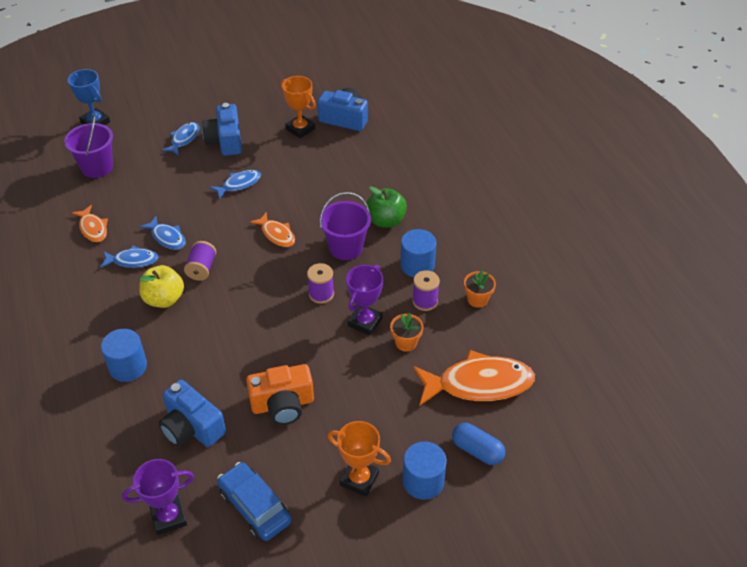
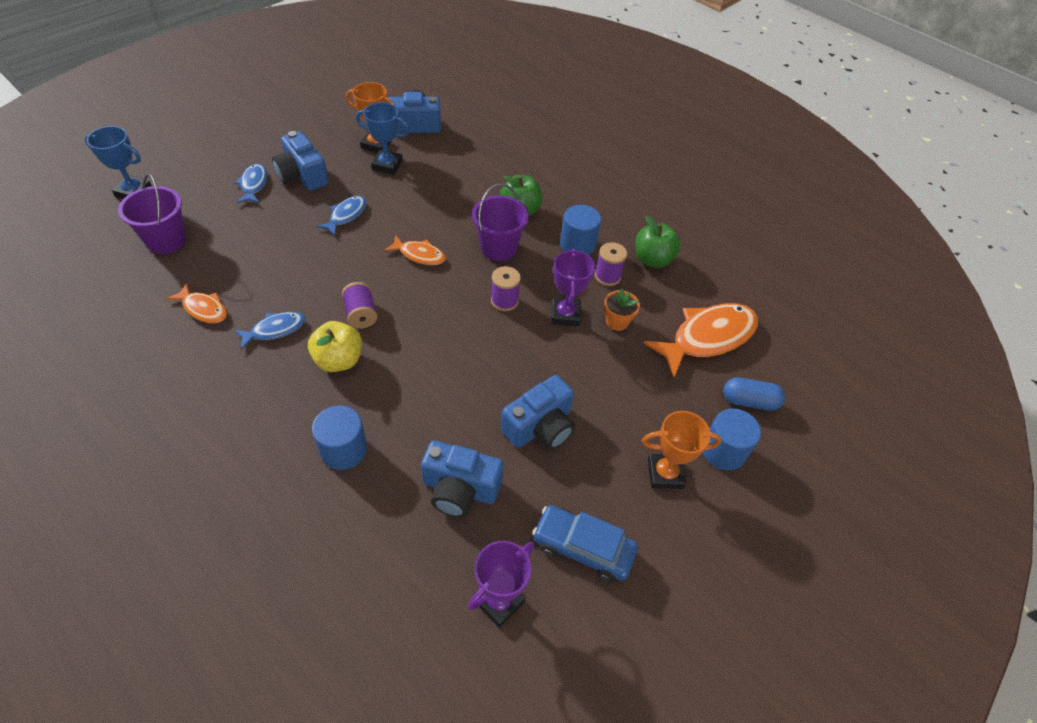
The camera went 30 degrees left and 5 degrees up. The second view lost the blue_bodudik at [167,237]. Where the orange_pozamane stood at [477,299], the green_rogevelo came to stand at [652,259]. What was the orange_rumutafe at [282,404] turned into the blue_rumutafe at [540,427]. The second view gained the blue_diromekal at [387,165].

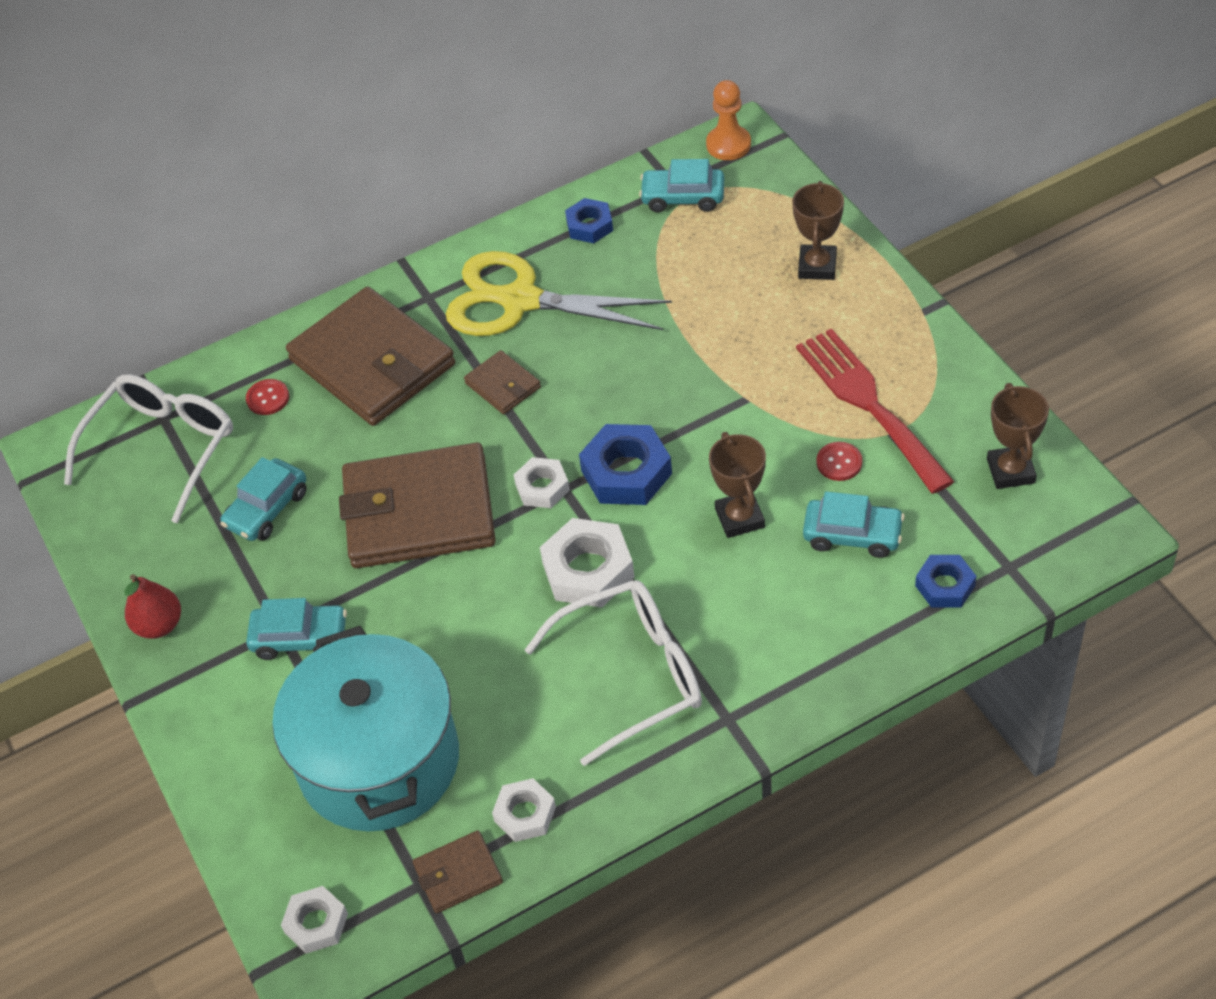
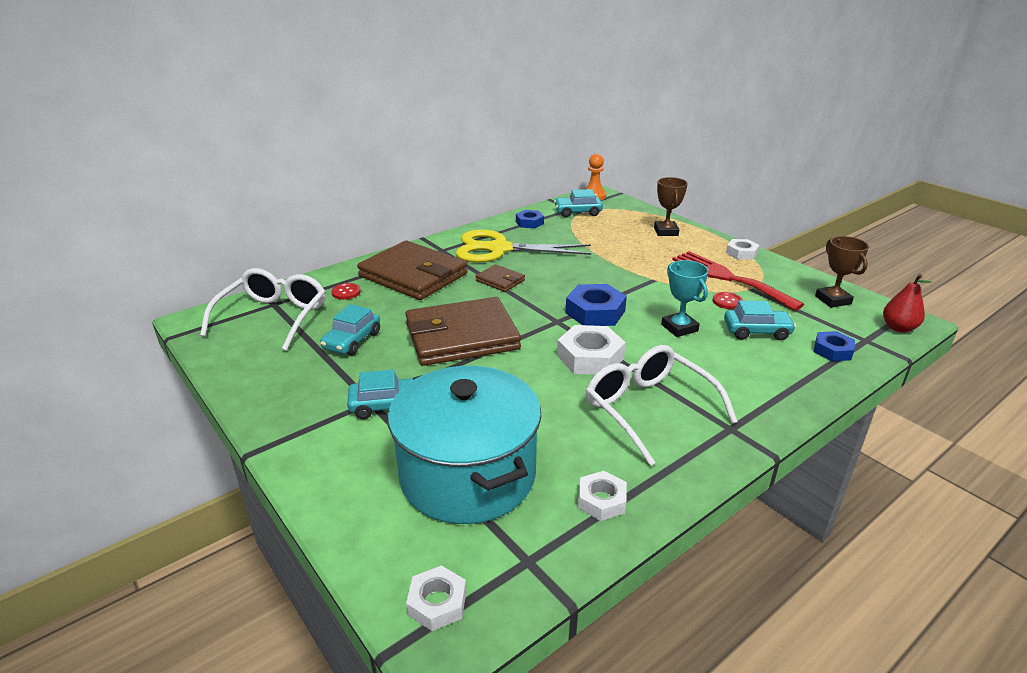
The camera went 15 degrees left and 20 degrees down. What was the brown_diromekal at [740,518] turned into the turquoise_diromekal at [679,328]. The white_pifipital ended up elsewhere, having gone from [542,487] to [741,253]. The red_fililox ended up elsewhere, having gone from [159,625] to [898,328]. The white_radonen at [633,675] ended up facing another way, 90 degrees counterclockwise from before. The second view lost the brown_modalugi at [458,874].

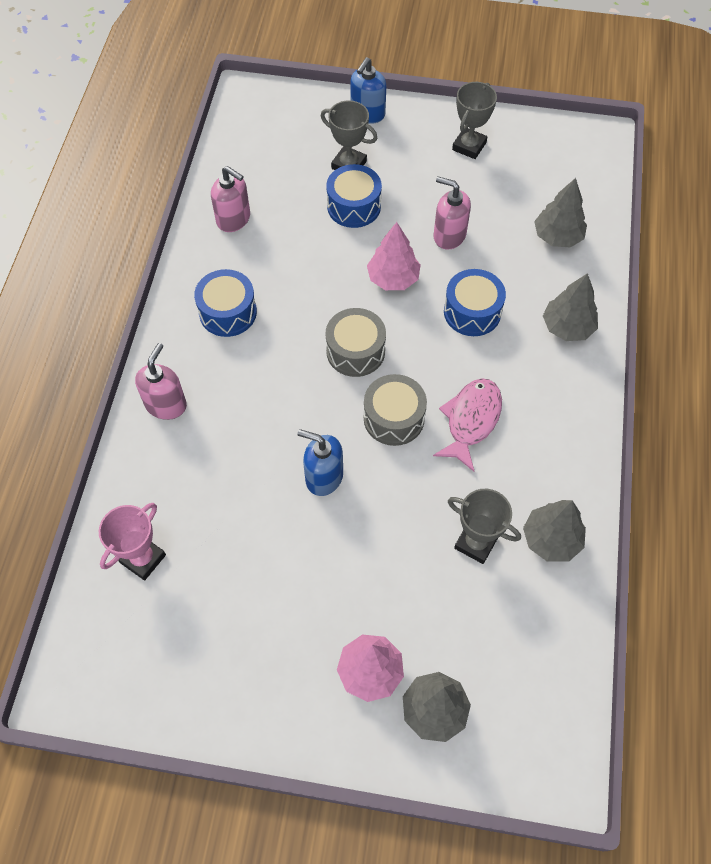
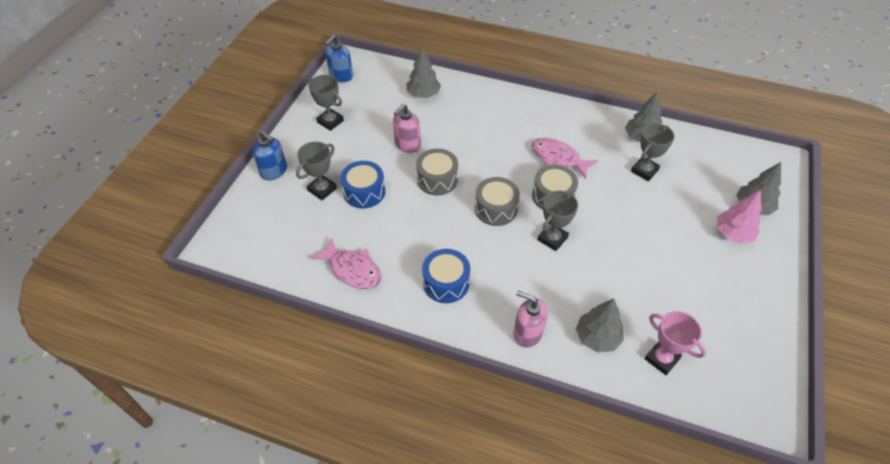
The camera went 80 degrees left and 10 degrees down. Where the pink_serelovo stood at [234,219], the pink_bodudik came to stand at [352,270]. Where the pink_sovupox stood at [393,278], the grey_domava came to stand at [437,179]. The second view lost the blue_domava at [472,312]. The grey_sovupox ended up elsewhere, having gone from [567,327] to [597,337]. The blue_serelovo ended up elsewhere, having gone from [324,477] to [341,76]. The second view gained the grey_diromekal at [552,239].

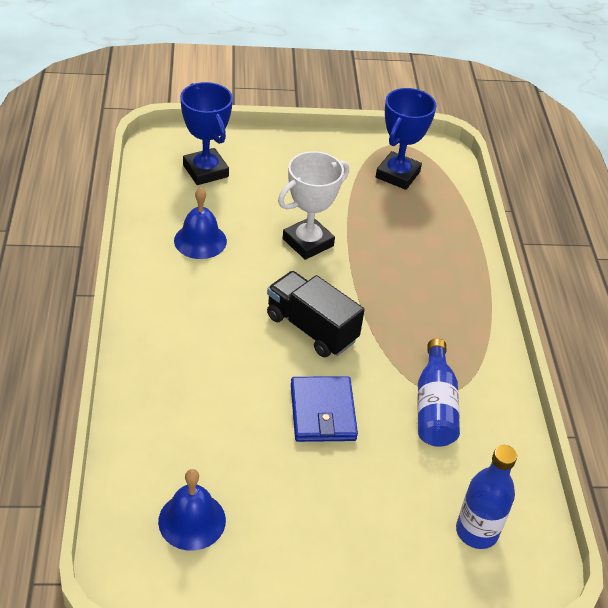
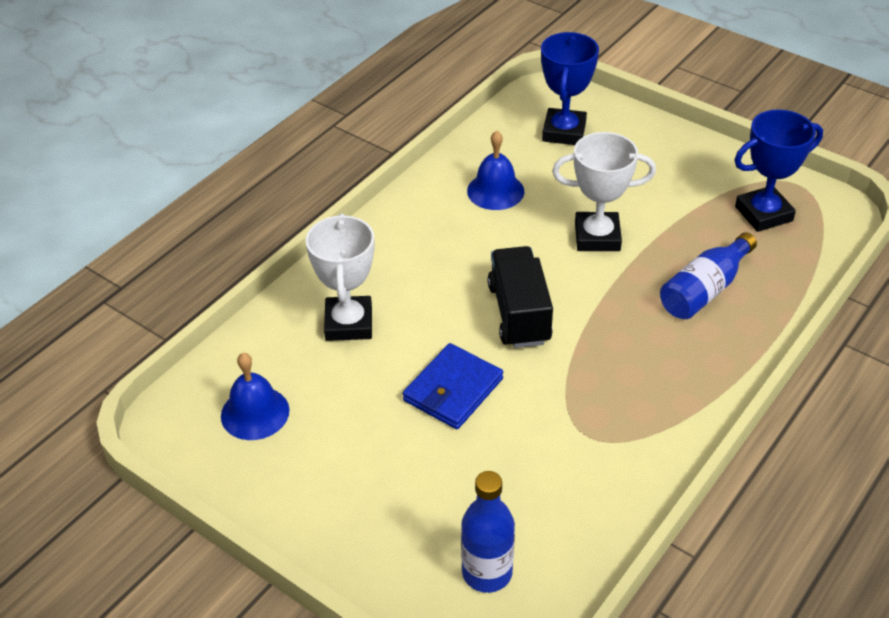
The camera went 45 degrees right and 0 degrees up. The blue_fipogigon ended up elsewhere, having gone from [434,407] to [704,290]. The second view gained the white_diromekal at [348,323].

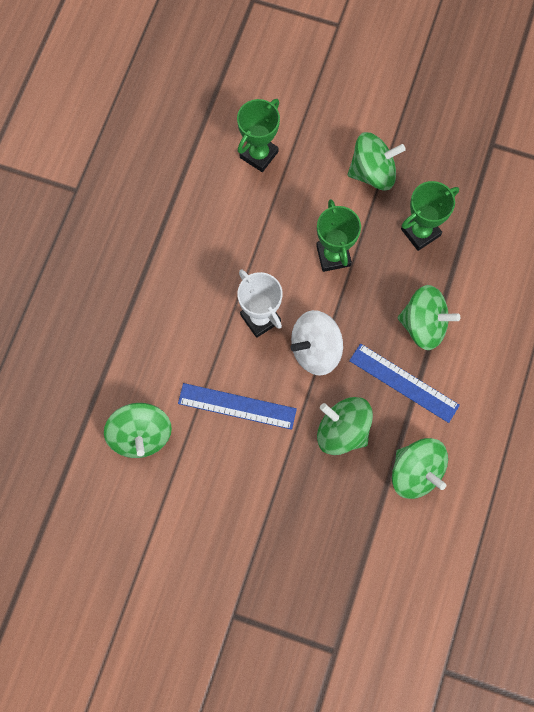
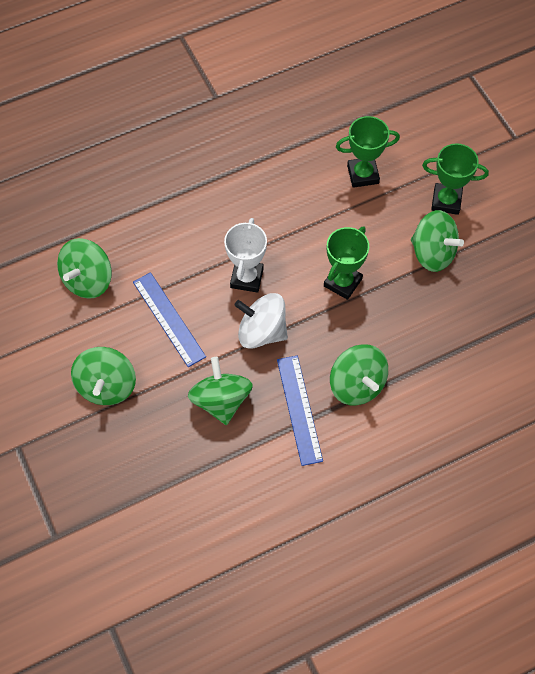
The camera went 45 degrees right and 10 degrees down. The green_diromekal ended up elsewhere, having gone from [420,232] to [446,201]. The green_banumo ended up elsewhere, having gone from [416,472] to [107,386].

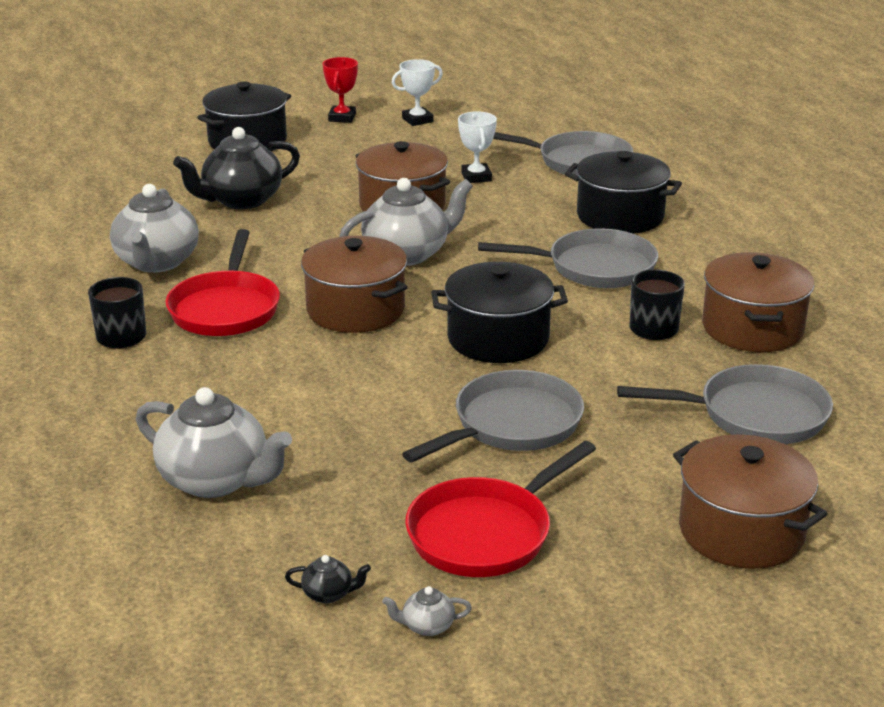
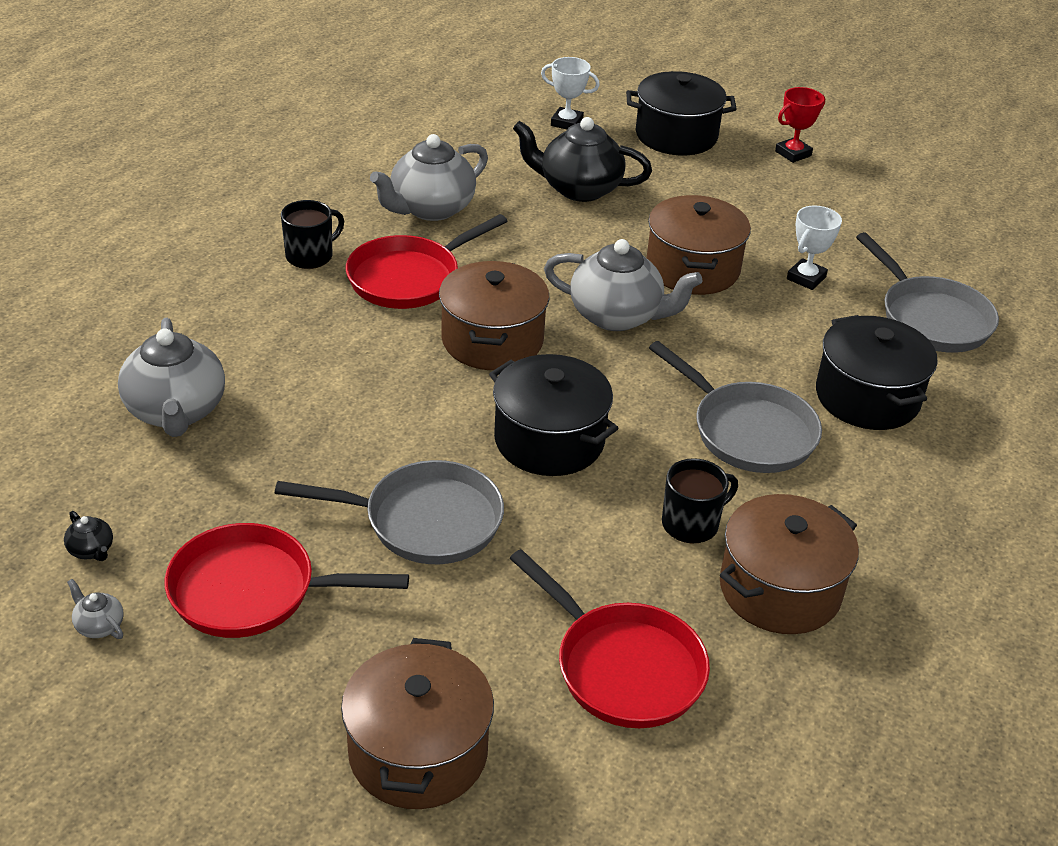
The camera went 45 degrees right and 10 degrees up. The white_diromekal ended up elsewhere, having gone from [417,120] to [566,123]. What was the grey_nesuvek at [754,415] turned into the red_nesuvek at [623,667].

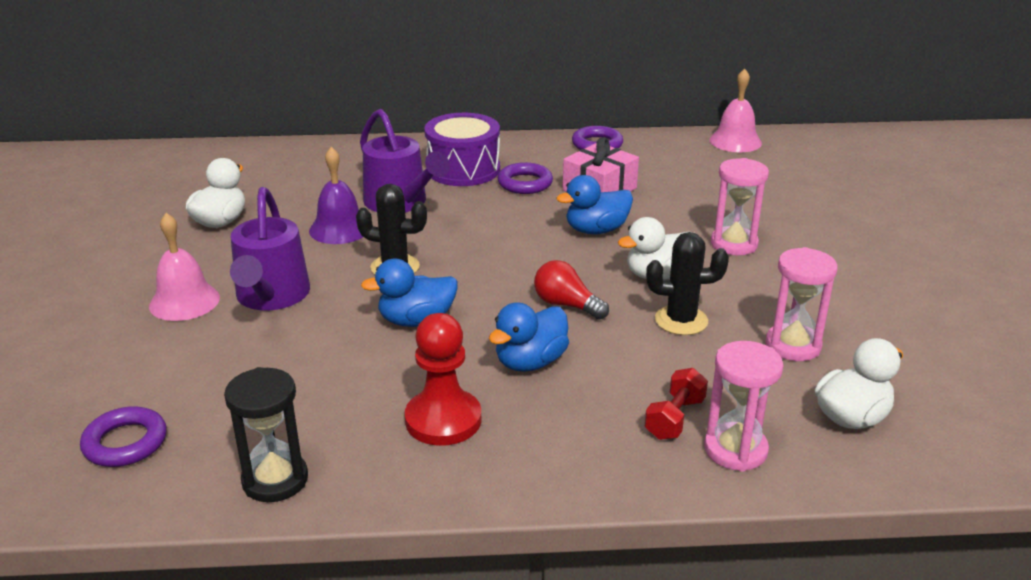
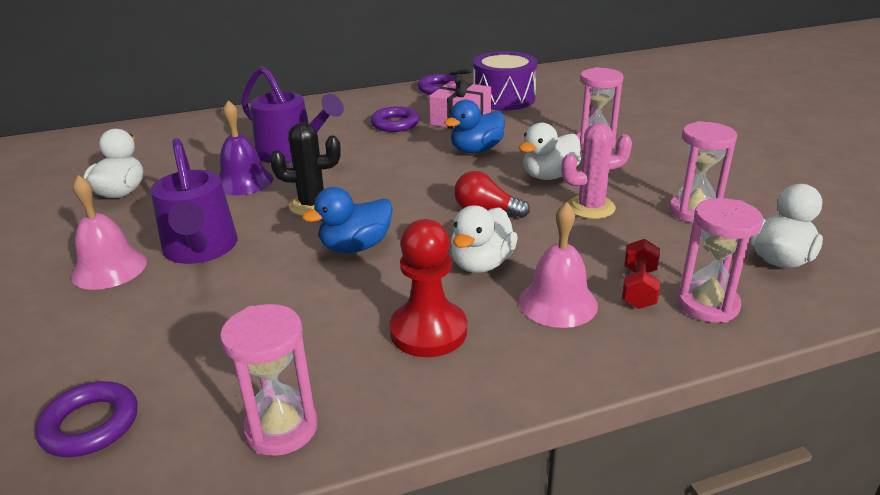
The camera went 15 degrees left and 0 degrees up. The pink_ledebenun ended up elsewhere, having gone from [735,141] to [558,303]. The purple_domava ended up elsewhere, having gone from [463,169] to [504,99]. What was the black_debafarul at [681,320] turned into the pink_debafarul at [591,207]. What was the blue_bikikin at [530,362] turned into the white_bikikin at [482,264]. What was the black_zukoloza at [275,480] turned into the pink_zukoloza at [281,428].

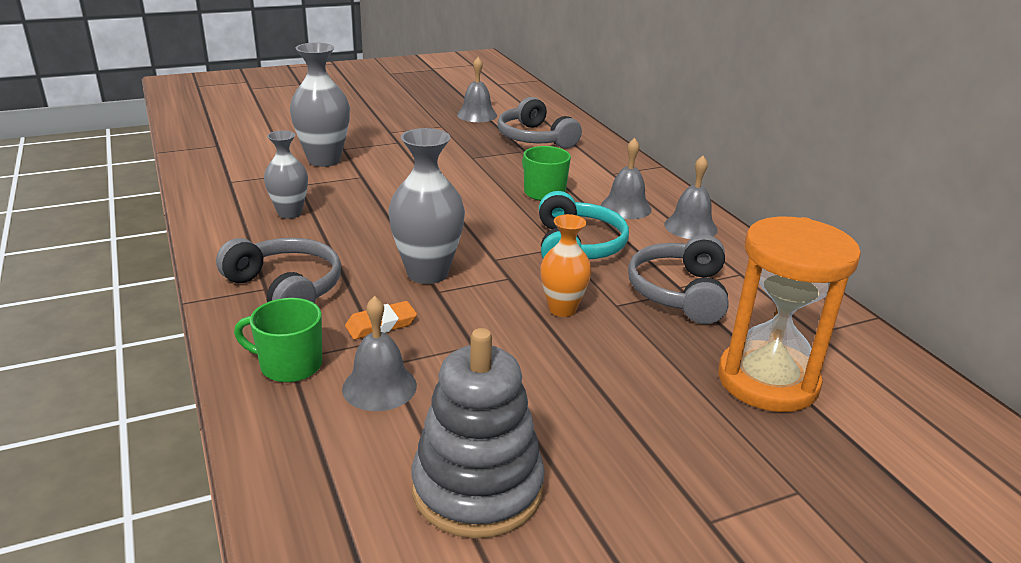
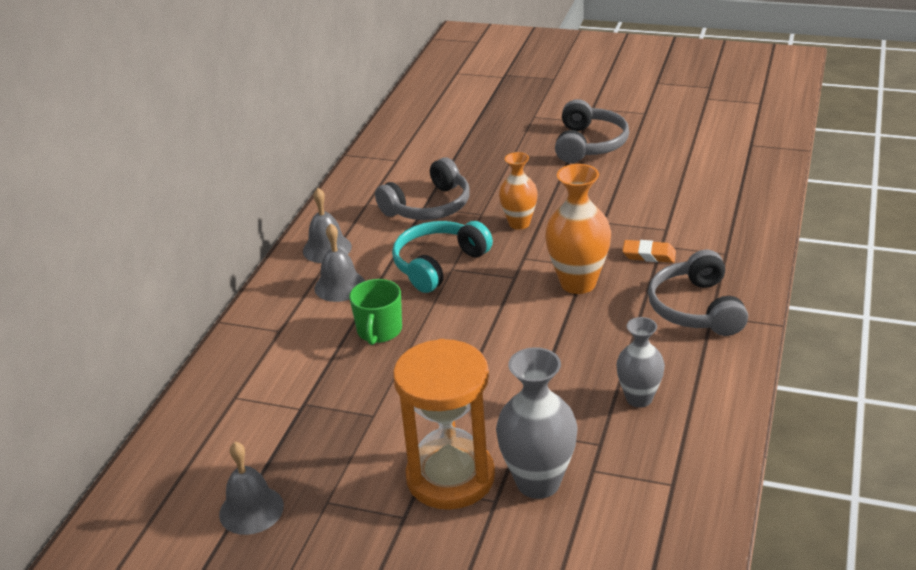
The camera went 135 degrees left and 5 degrees up. The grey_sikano ended up elsewhere, having gone from [535,138] to [589,144]. What was the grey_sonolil at [427,273] turned into the orange_sonolil at [578,283]. The orange_zukoloza ended up elsewhere, having gone from [767,381] to [450,477]. The second view lost the grey_ledebenun at [379,387]. The second view lost the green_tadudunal at [289,365]. The second view lost the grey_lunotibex at [477,489].

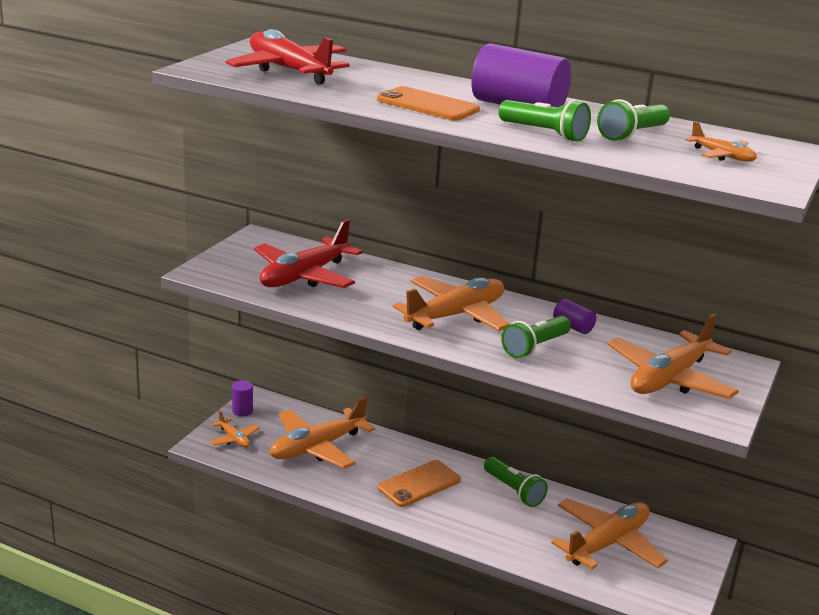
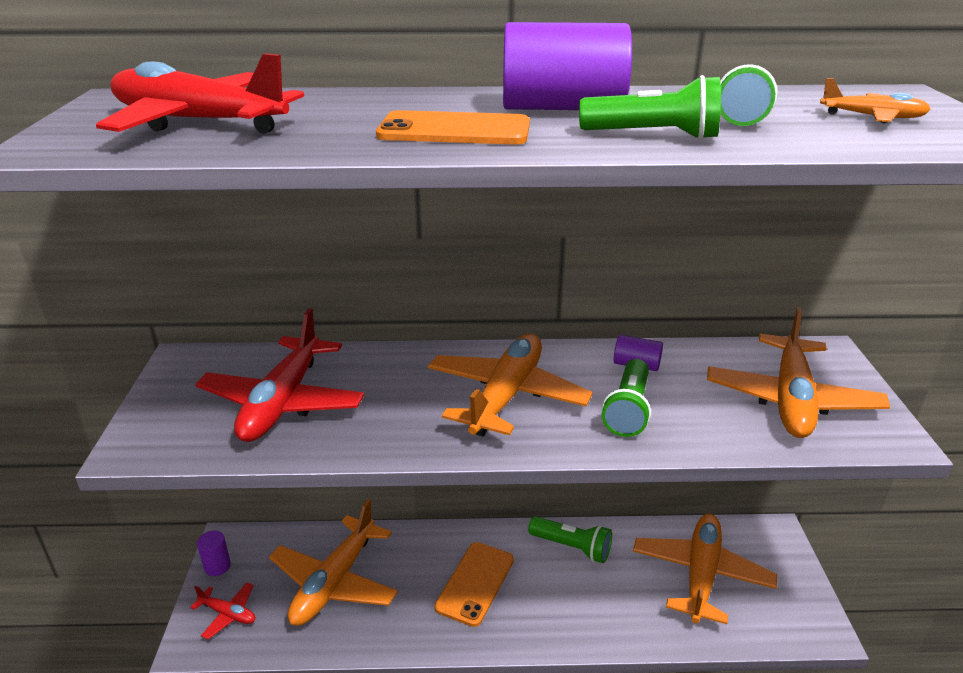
The camera went 25 degrees left and 5 degrees up. What was the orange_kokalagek at [234,439] turned into the red_kokalagek at [228,614].

